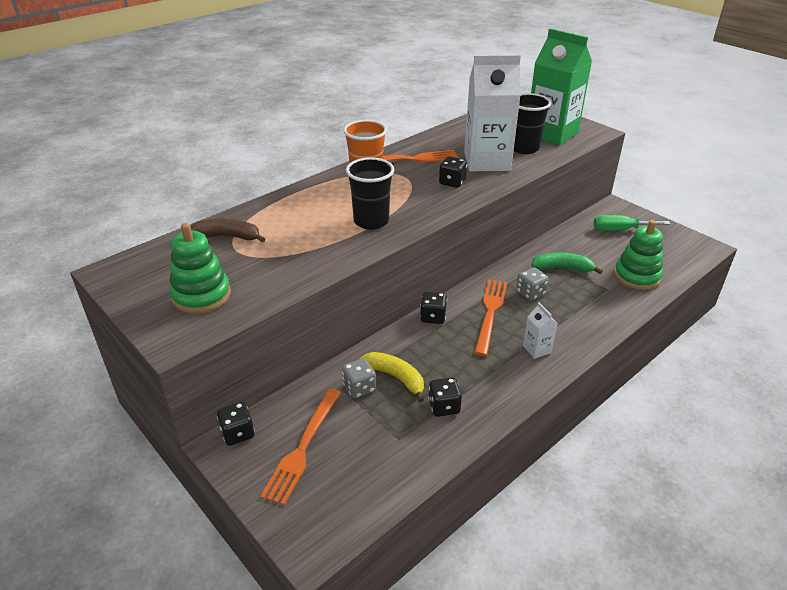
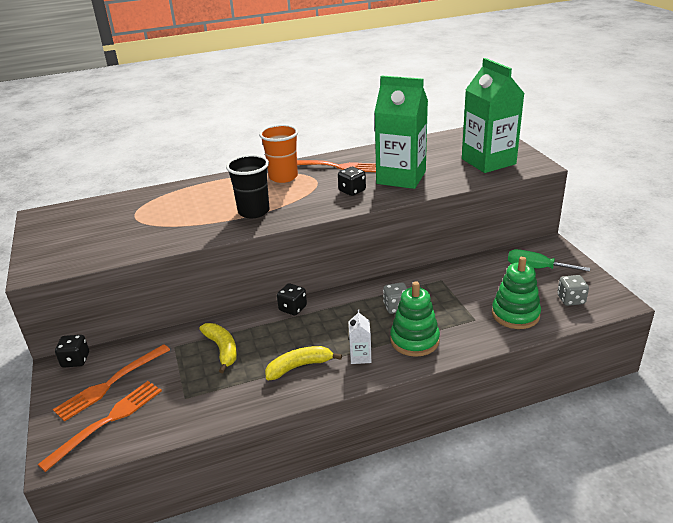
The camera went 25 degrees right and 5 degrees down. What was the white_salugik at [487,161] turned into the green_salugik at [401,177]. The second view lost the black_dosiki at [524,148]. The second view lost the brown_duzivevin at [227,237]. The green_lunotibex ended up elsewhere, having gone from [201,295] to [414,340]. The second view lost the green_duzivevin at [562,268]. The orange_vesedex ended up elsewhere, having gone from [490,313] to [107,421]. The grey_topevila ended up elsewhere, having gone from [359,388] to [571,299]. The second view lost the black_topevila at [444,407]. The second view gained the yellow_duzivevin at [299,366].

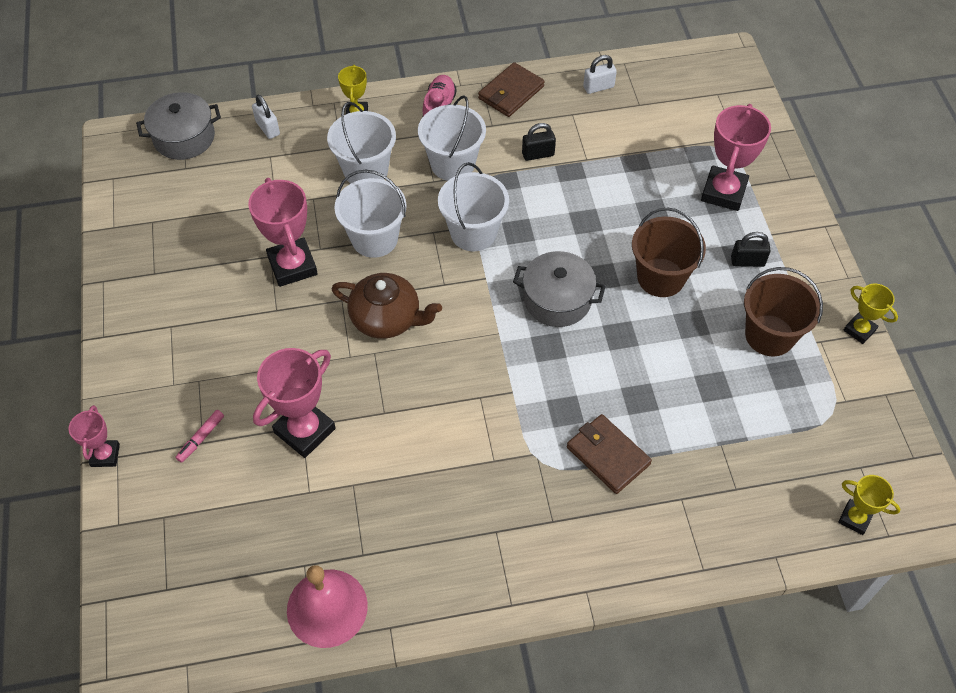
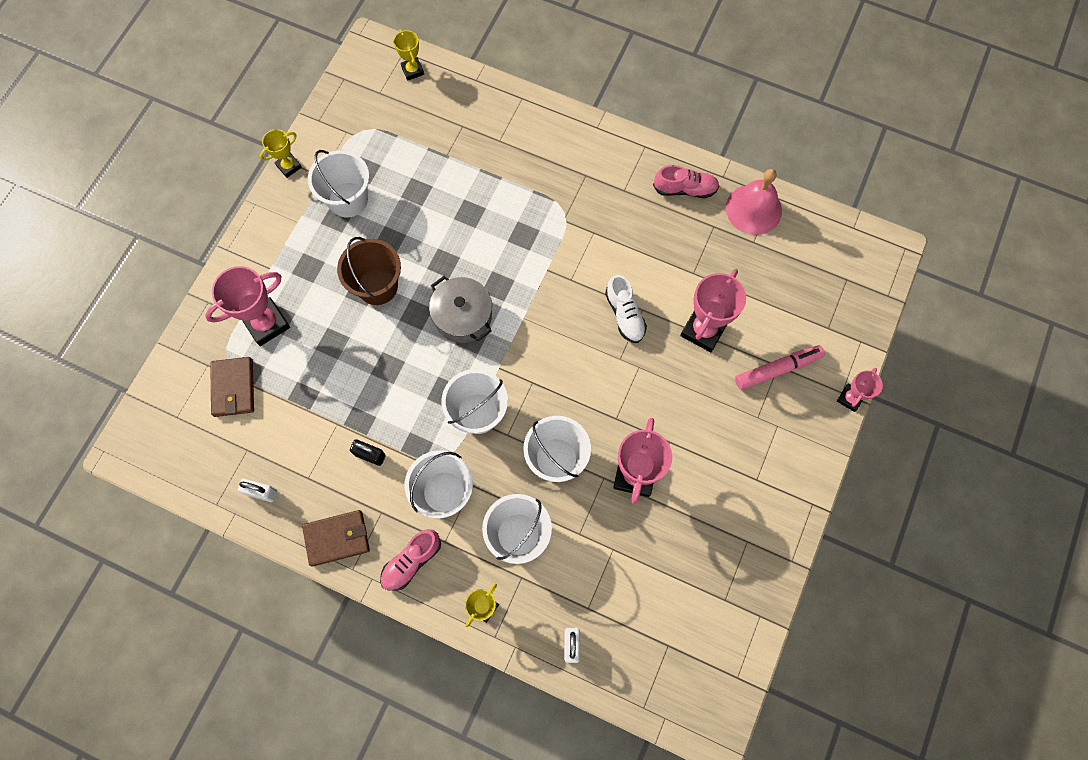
The camera went 145 degrees left and 15 degrees up. The second view lost the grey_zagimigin at [184,137]. The second view lost the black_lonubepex at [747,261]. What was the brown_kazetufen at [769,335] turned into the white_kazetufen at [348,199]. The second view lost the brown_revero at [387,318]. The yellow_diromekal at [859,330] ended up facing another way, 60 degrees clockwise from before. The pink_diromekal at [305,430] ended up facing another way, 45 degrees counterclockwise from before. The size of the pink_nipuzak at [201,438] changed by a factor of 1.81. The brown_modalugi ended up elsewhere, having gone from [608,455] to [233,388]. The second view gained the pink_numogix at [685,189]. The second view gained the white_numogix at [624,315].

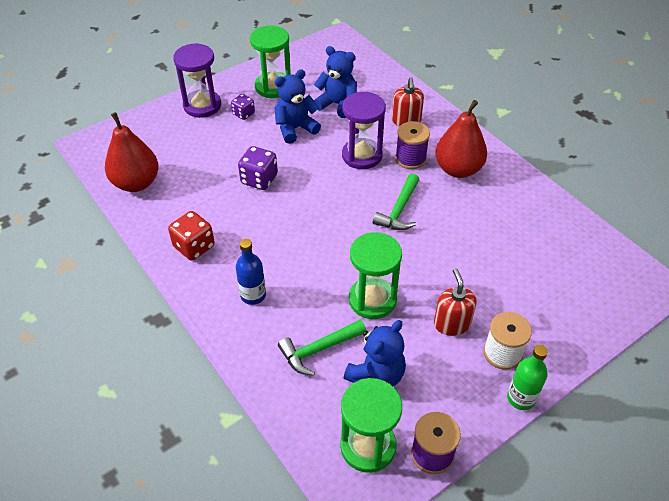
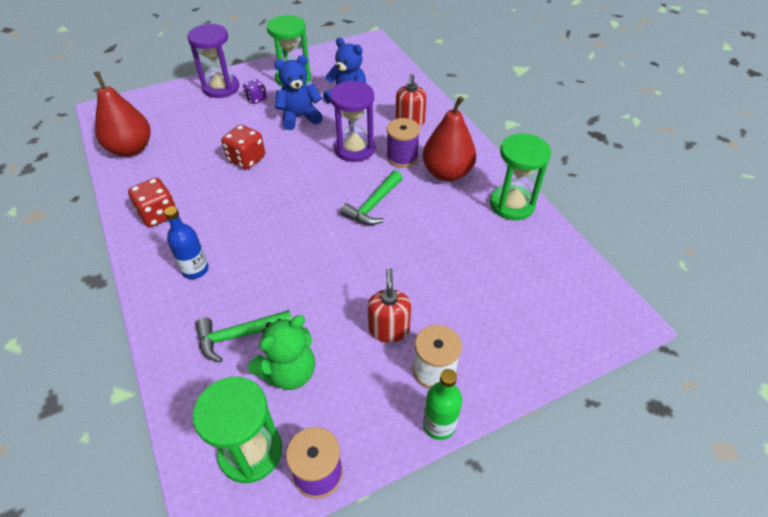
The camera went 10 degrees right and 0 degrees up. What was the purple_topevila at [259,179] turned into the red_topevila at [246,159]. The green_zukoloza ended up elsewhere, having gone from [372,300] to [512,204]. What was the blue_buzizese at [376,374] turned into the green_buzizese at [289,372].

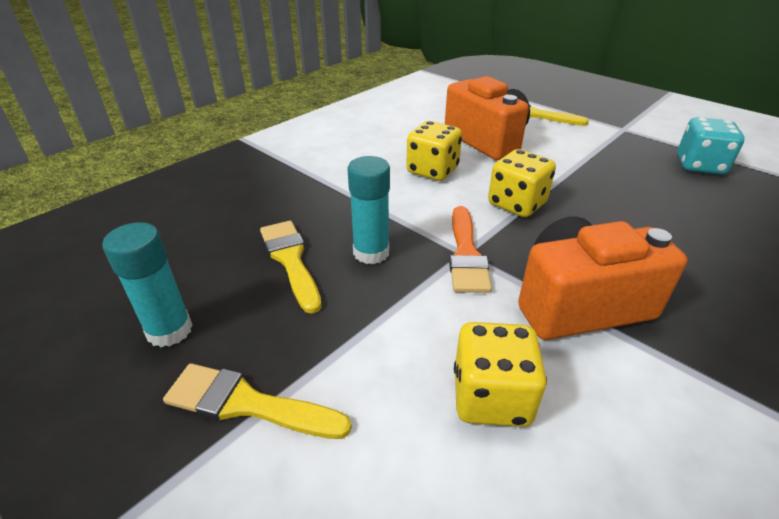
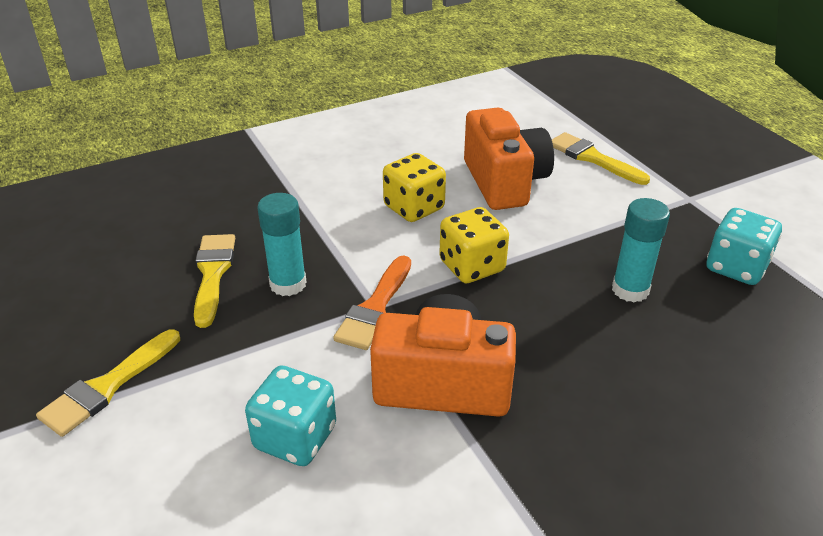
The camera went 20 degrees right and 0 degrees up. The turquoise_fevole ended up elsewhere, having gone from [169,330] to [630,290]. What was the yellow_topevila at [491,397] turned into the turquoise_topevila at [295,437]. The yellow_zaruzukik at [247,404] ended up facing another way, 90 degrees counterclockwise from before.

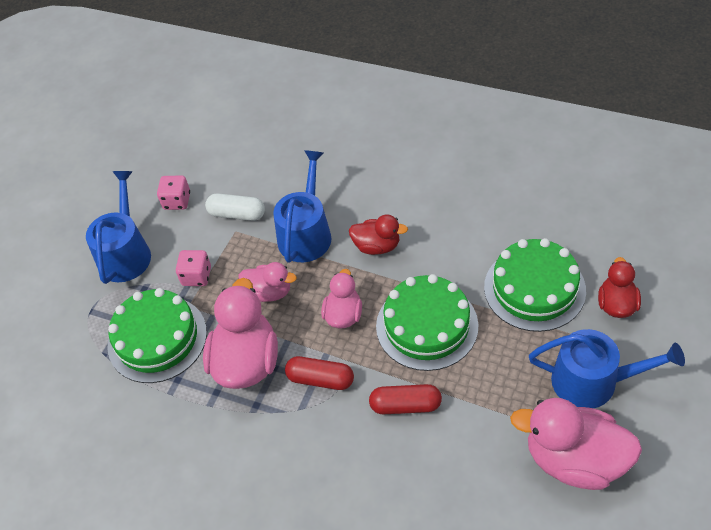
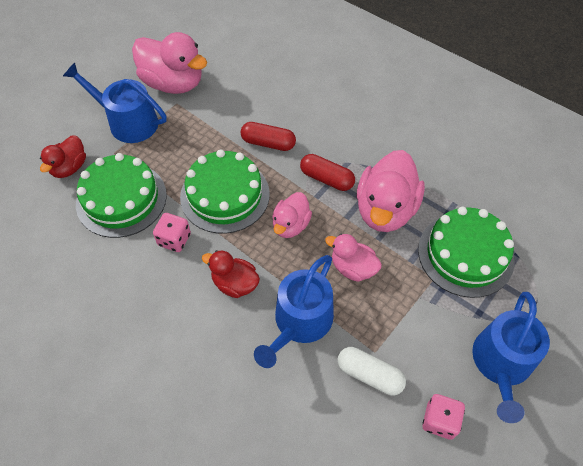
The camera went 170 degrees left and 5 degrees up. The pink_topevila ended up elsewhere, having gone from [196,276] to [174,239].

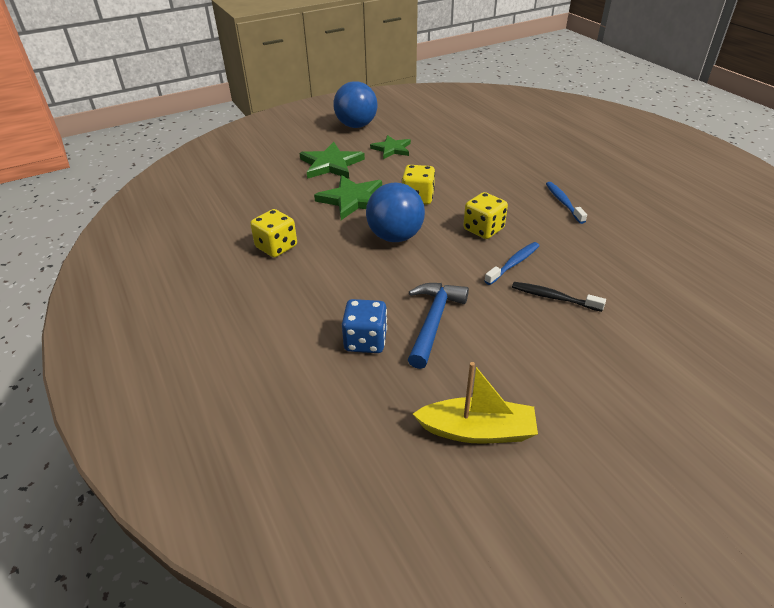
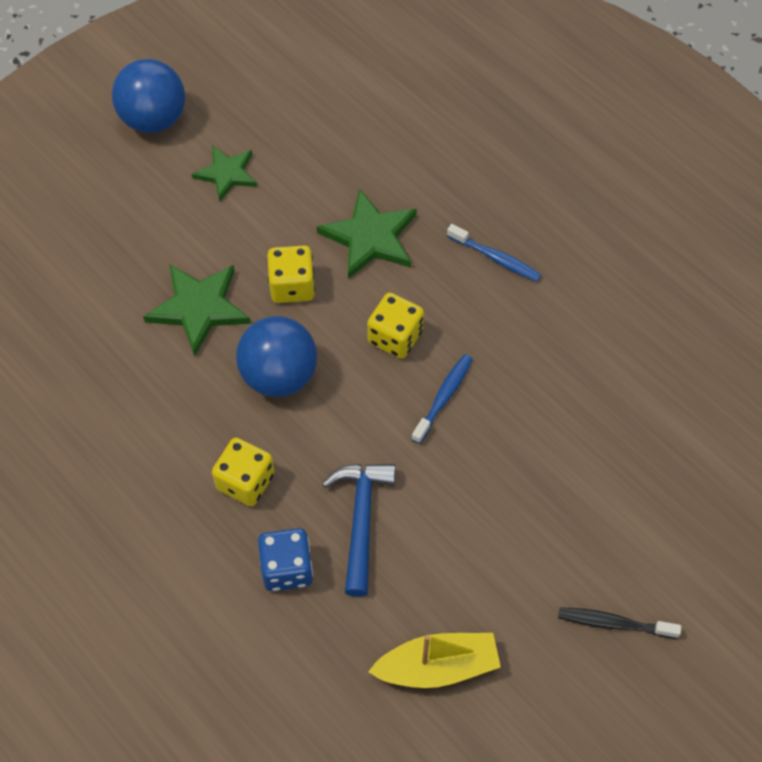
The camera went 15 degrees left and 20 degrees up. The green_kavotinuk ended up elsewhere, having gone from [331,164] to [370,237]. The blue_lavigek at [563,202] ended up facing another way, 150 degrees clockwise from before. The yellow_topevila ended up elsewhere, having gone from [276,247] to [245,481]. The black_lavigek ended up elsewhere, having gone from [553,297] to [613,623].

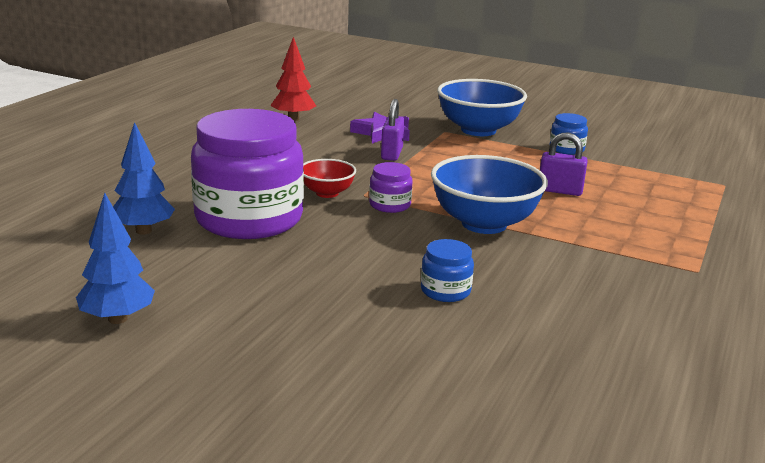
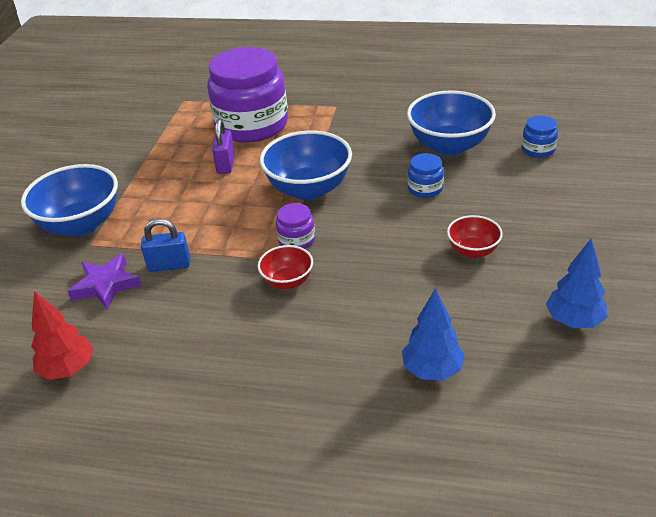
The camera went 100 degrees left and 15 degrees up. What was the purple_lonubepex at [392,154] turned into the blue_lonubepex at [169,265]. The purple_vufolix ended up elsewhere, having gone from [249,219] to [252,125]. The blue_vufolix ended up elsewhere, having gone from [566,149] to [538,149]. The second view gained the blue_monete at [449,146]. The second view gained the red_monete at [473,251].

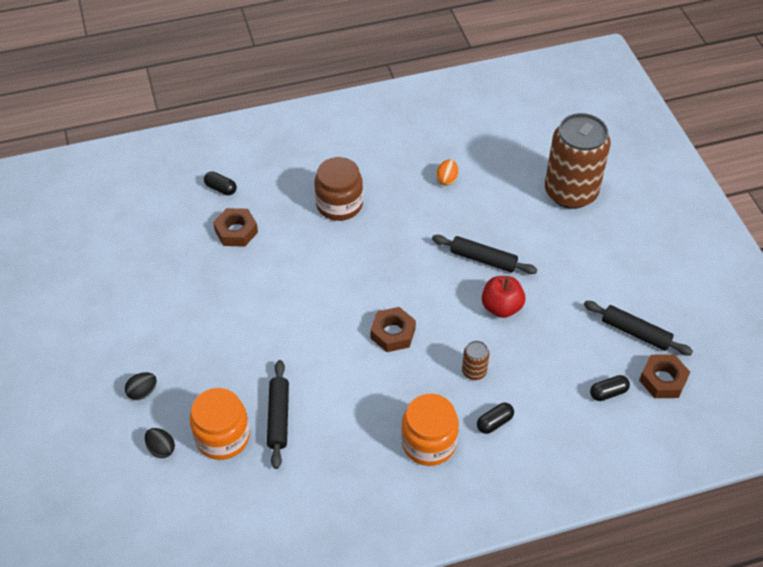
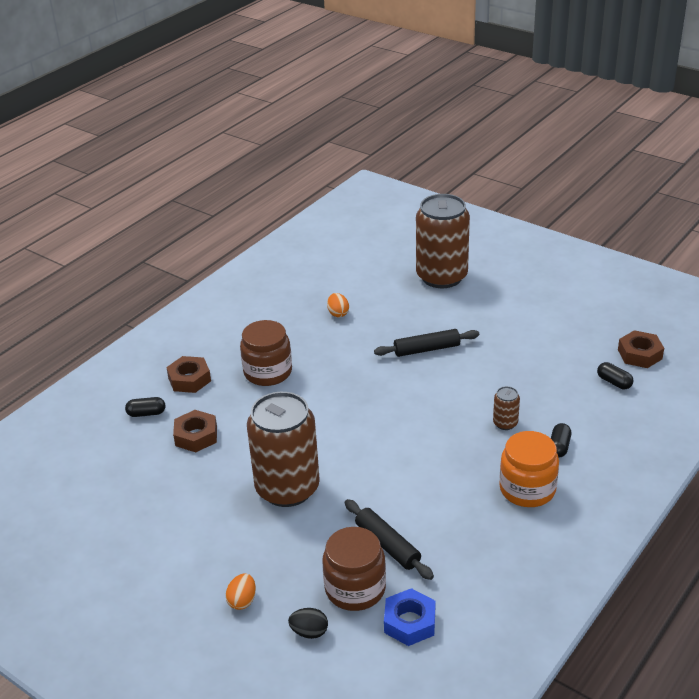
The camera went 35 degrees left and 15 degrees down. The second view lost the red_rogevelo at [501,307]. The second view lost the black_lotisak at [635,332]. The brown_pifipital ended up elsewhere, having gone from [393,333] to [189,379]. What was the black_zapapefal at [142,392] turned into the orange_zapapefal at [242,601]. The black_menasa at [608,392] ended up facing another way, 75 degrees counterclockwise from before. What was the orange_vufolix at [222,437] turned into the brown_vufolix at [355,589]. The second view gained the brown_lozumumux at [287,488]. The second view gained the blue_pifipital at [410,622].

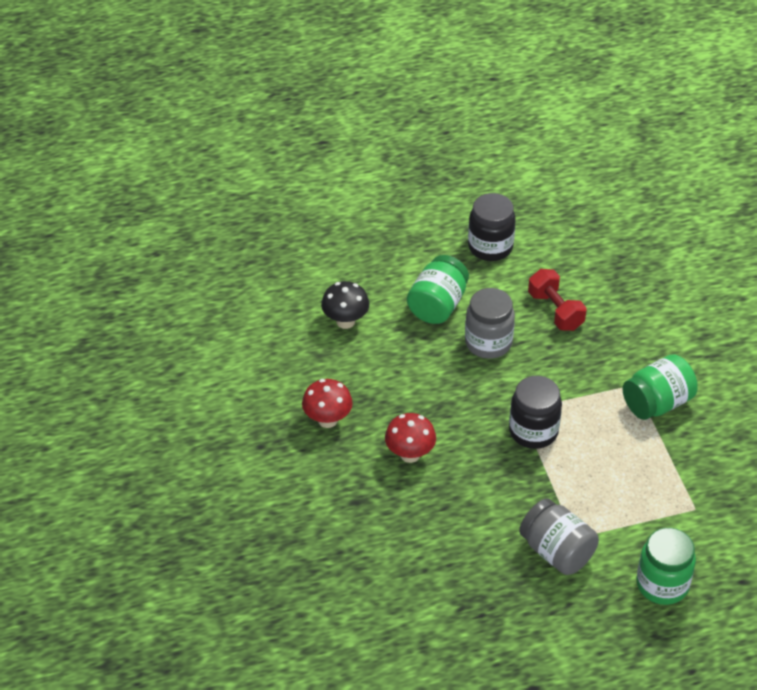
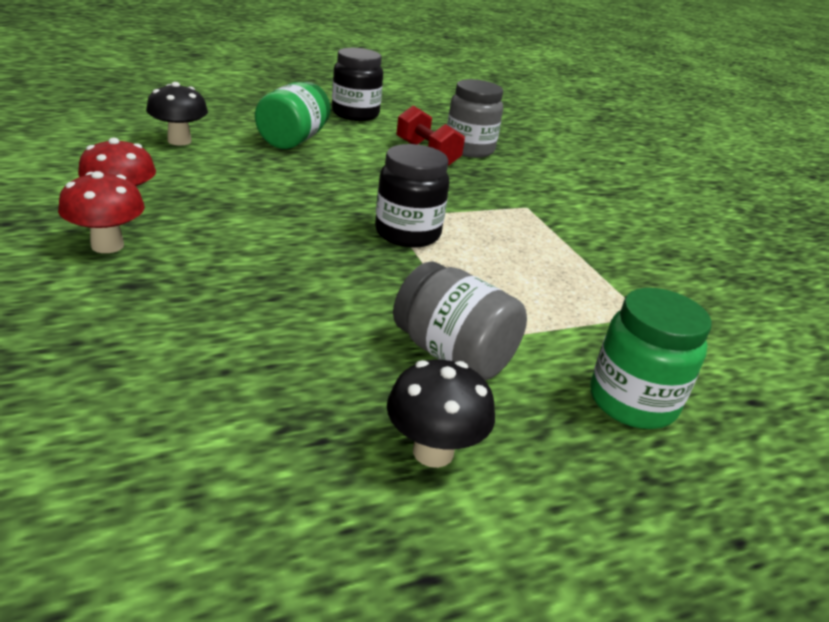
The camera went 10 degrees left and 15 degrees down. The grey_vufolix ended up elsewhere, having gone from [488,343] to [469,149]. The second view lost the green_vufolix at [657,403]. The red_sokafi ended up elsewhere, having gone from [410,454] to [107,245]. The second view gained the black_sokafi at [433,452].

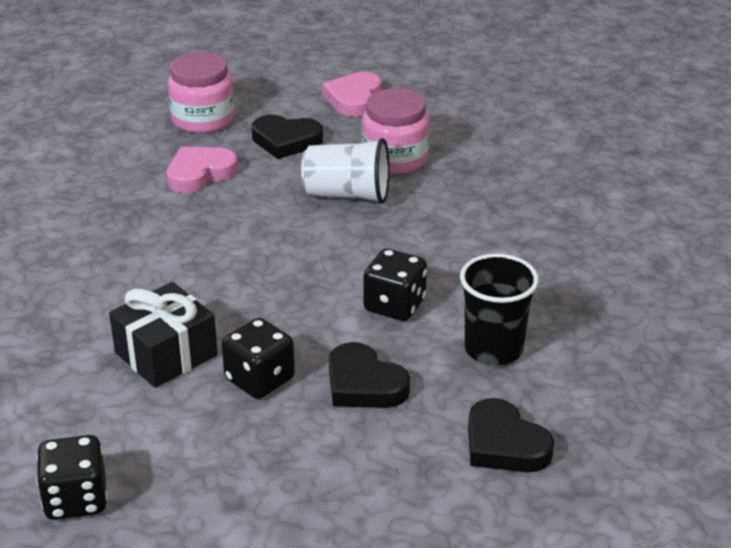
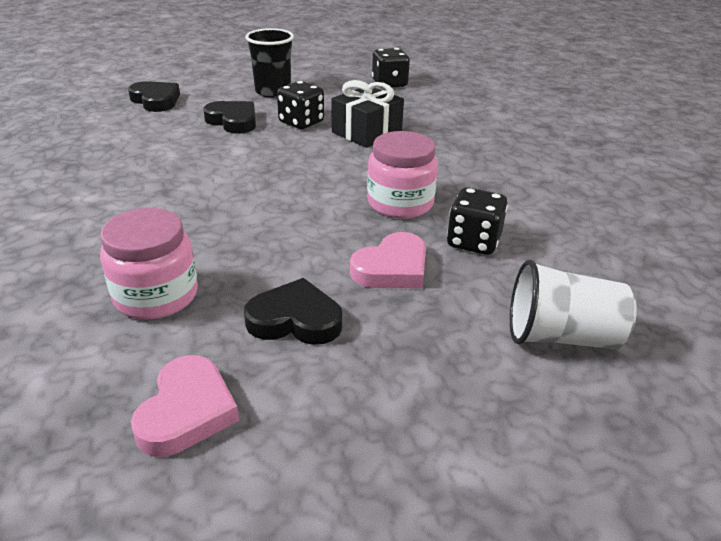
The camera went 175 degrees right and 0 degrees up. The pink_vufolix ended up elsewhere, having gone from [203,119] to [400,203]. The white_dosiki ended up elsewhere, having gone from [347,195] to [561,336]. The black_topevila ended up elsewhere, having gone from [394,305] to [473,242]. The black_dosiki ended up elsewhere, having gone from [493,349] to [273,92].

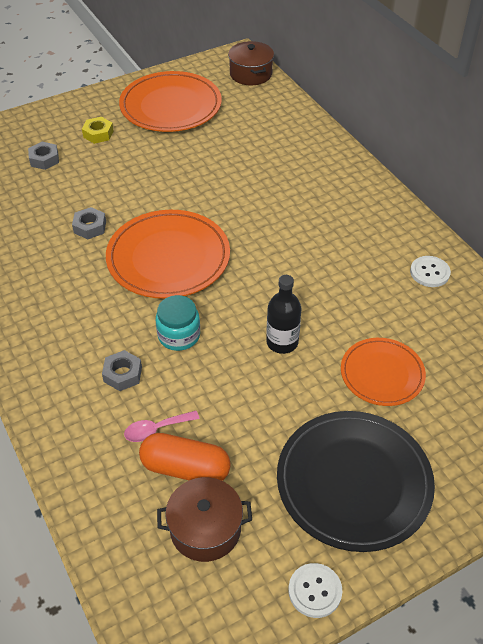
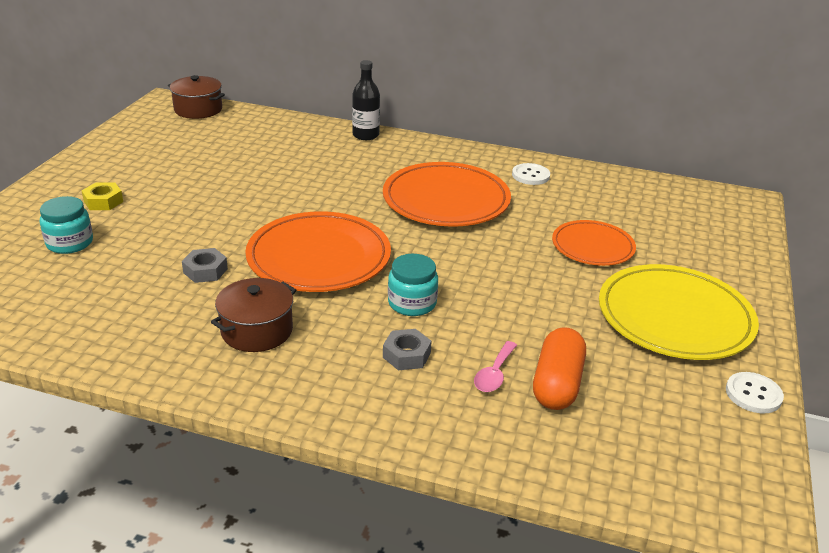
The camera went 45 degrees left and 15 degrees down. The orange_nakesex ended up elsewhere, having gone from [171,106] to [446,200]. Where the grey_pifipital stood at [44,159], the turquoise_vufolix came to stand at [70,243]. The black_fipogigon ended up elsewhere, having gone from [282,342] to [365,135]. What was the black_nakesex at [353,482] turned into the yellow_nakesex at [674,317]. The orange_menasa at [185,468] ended up facing another way, 45 degrees counterclockwise from before. The brown_zagimigin ended up elsewhere, having gone from [205,529] to [257,330].

